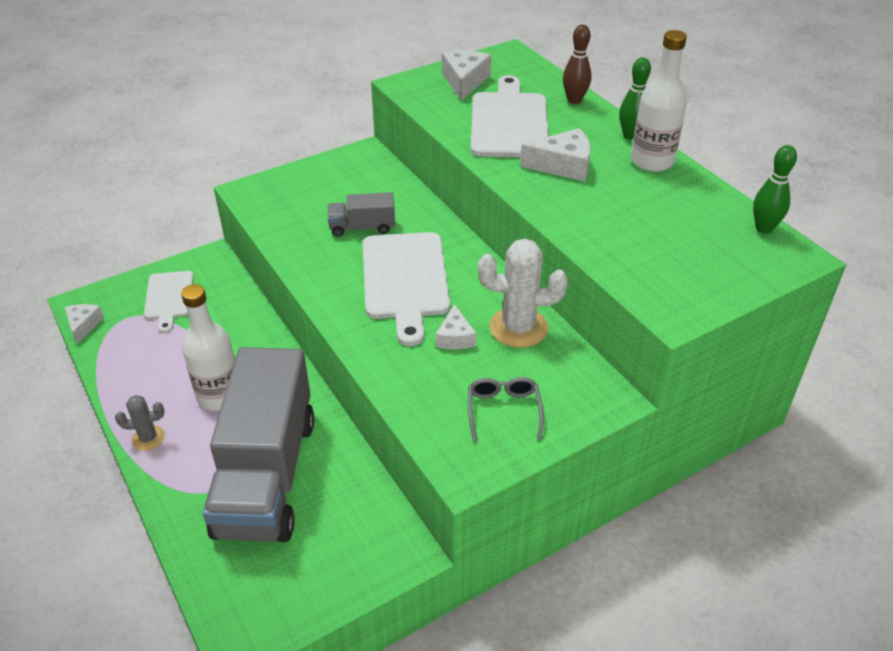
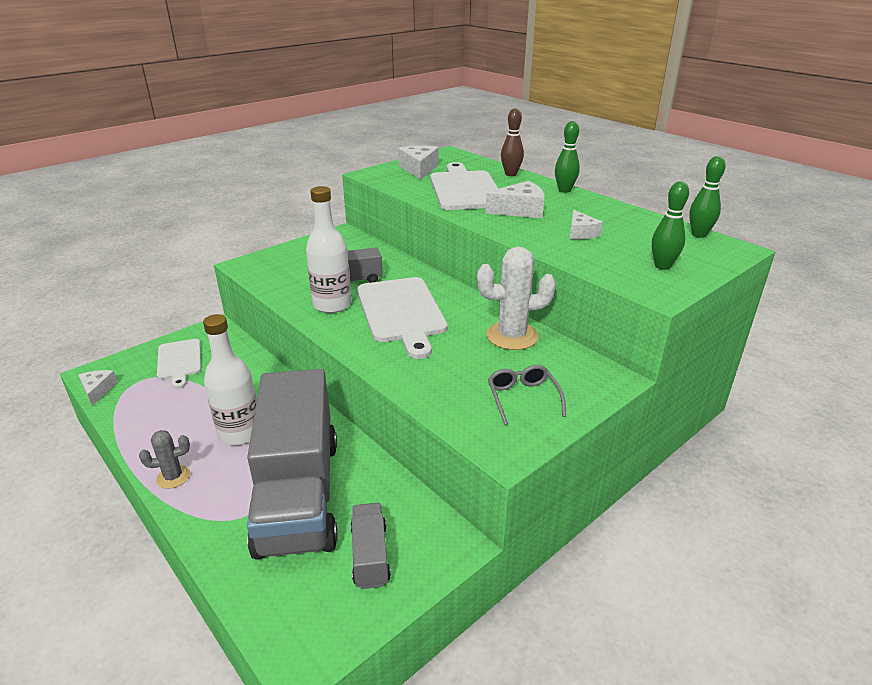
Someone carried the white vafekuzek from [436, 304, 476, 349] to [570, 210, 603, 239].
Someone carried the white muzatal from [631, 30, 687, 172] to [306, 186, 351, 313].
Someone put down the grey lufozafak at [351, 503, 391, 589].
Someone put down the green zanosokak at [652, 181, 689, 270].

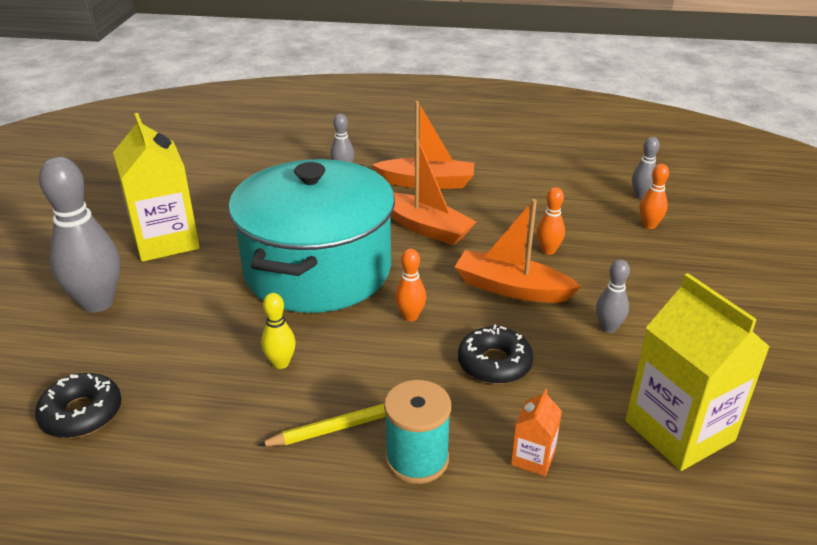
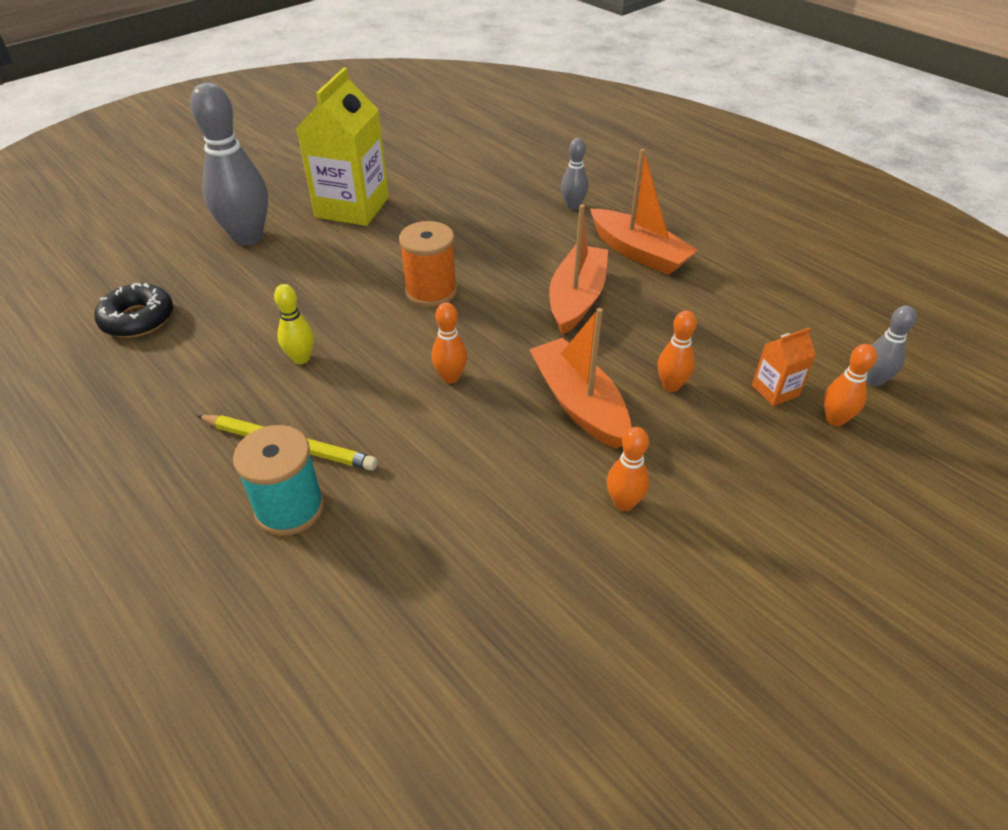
Someone swapped the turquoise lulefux at [228, 159, 395, 313] for the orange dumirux at [399, 221, 457, 307].
Someone rotated the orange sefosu at [390, 138, 477, 245] by 150 degrees counterclockwise.
Someone took away the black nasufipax at [458, 325, 534, 384].
Someone carried the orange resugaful from [511, 389, 562, 476] to [752, 327, 816, 406].
Someone repainted the grey zanosokak at [596, 259, 630, 333], which became the orange zanosokak at [607, 427, 650, 511].
Someone took away the yellow resugaful at [625, 273, 770, 471].

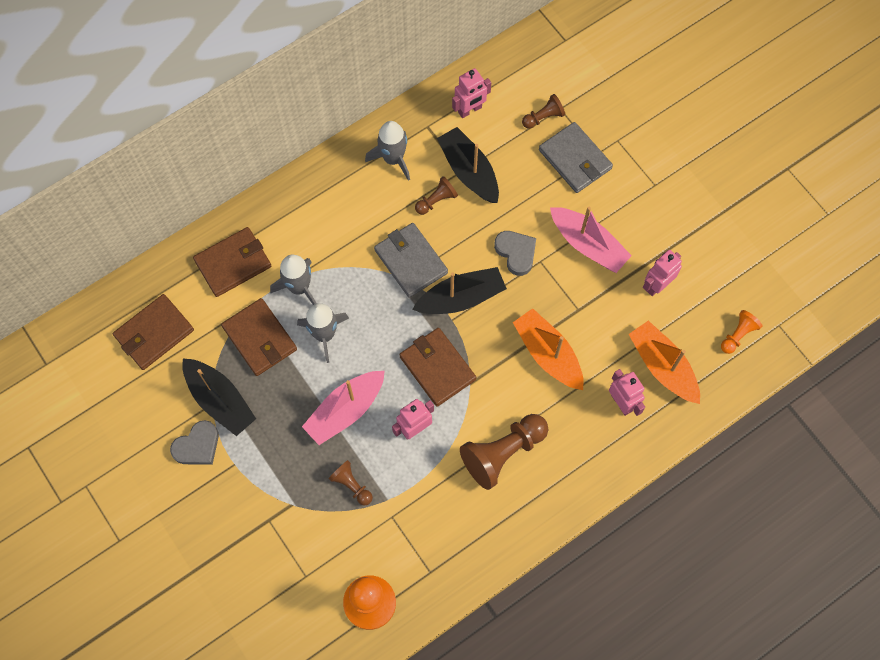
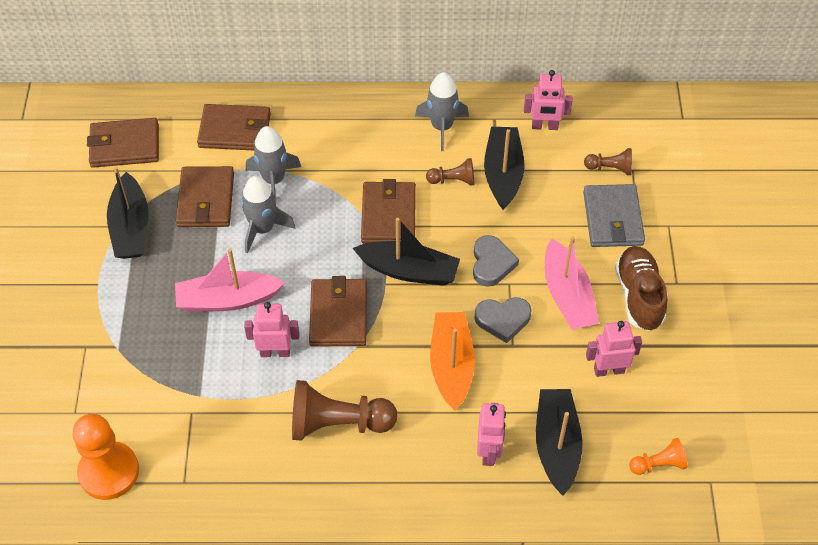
Someone carried the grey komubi from [170, 420, 219, 465] to [474, 297, 532, 343].
Someone took away the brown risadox at [328, 460, 373, 506].
Someone repainted the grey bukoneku at [374, 223, 448, 298], which became the brown bukoneku at [361, 179, 416, 243].
Someone repainted the orange sefosu at [628, 320, 700, 404], which became the black sefosu at [536, 389, 583, 496].
Someone put down the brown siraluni at [615, 246, 668, 331].

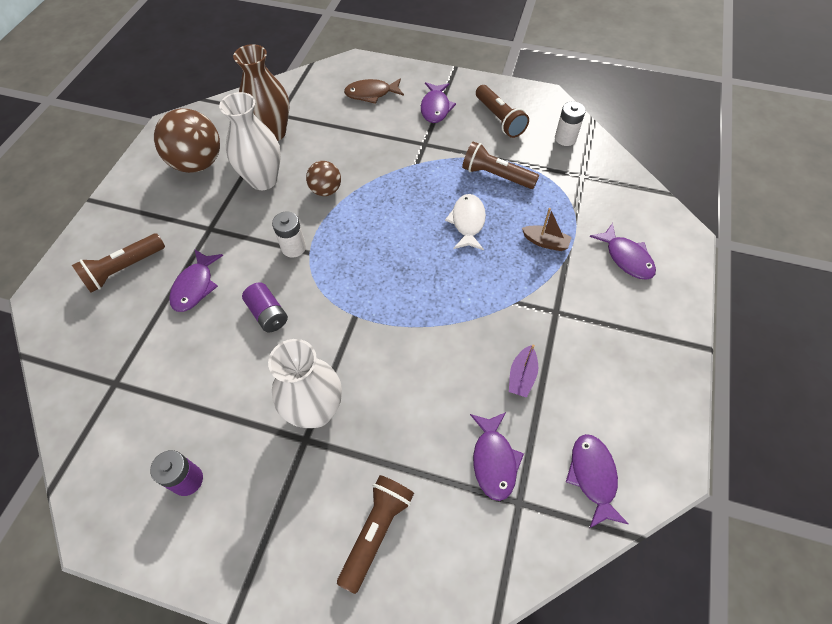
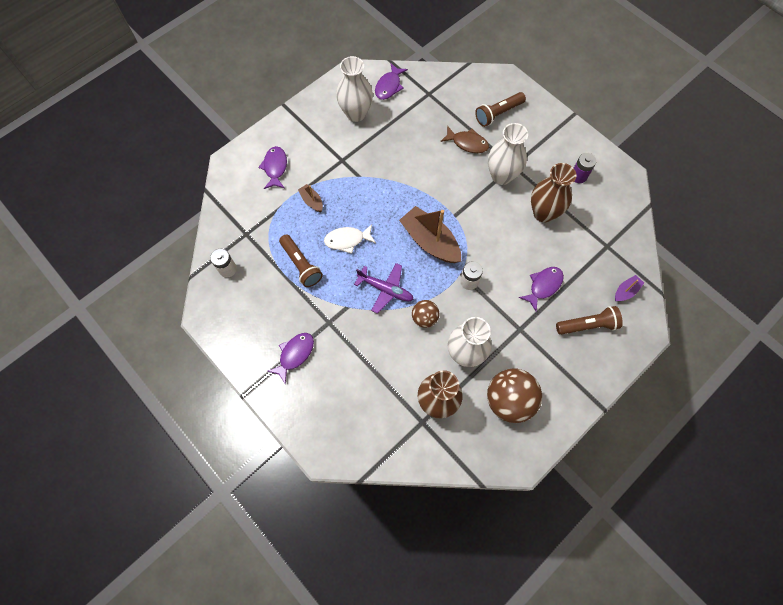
Someone took away the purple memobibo at [242, 283, 288, 332].
Someone carried the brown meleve from [344, 78, 404, 104] to [440, 126, 489, 153].
Someone rotated the white meleve at [445, 194, 486, 250] by 45 degrees clockwise.
Someone took away the purple meleve at [470, 412, 524, 501].
Someone took away the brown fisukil at [476, 85, 529, 138].
Someone carried the purple sefosu from [509, 345, 538, 398] to [615, 275, 644, 301].
Someone put down the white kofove at [336, 56, 373, 122].
Someone put down the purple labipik at [354, 263, 414, 314].
Someone put down the brown sefosu at [399, 206, 461, 263].
Someone put down the brown kofove at [531, 163, 576, 222].

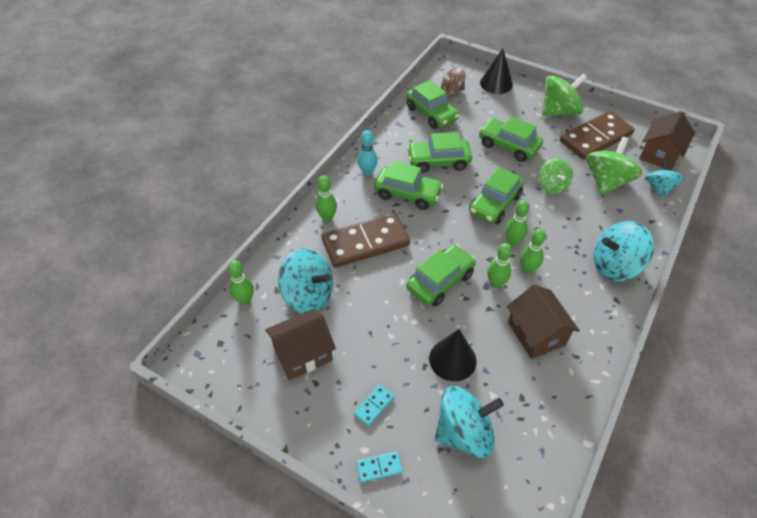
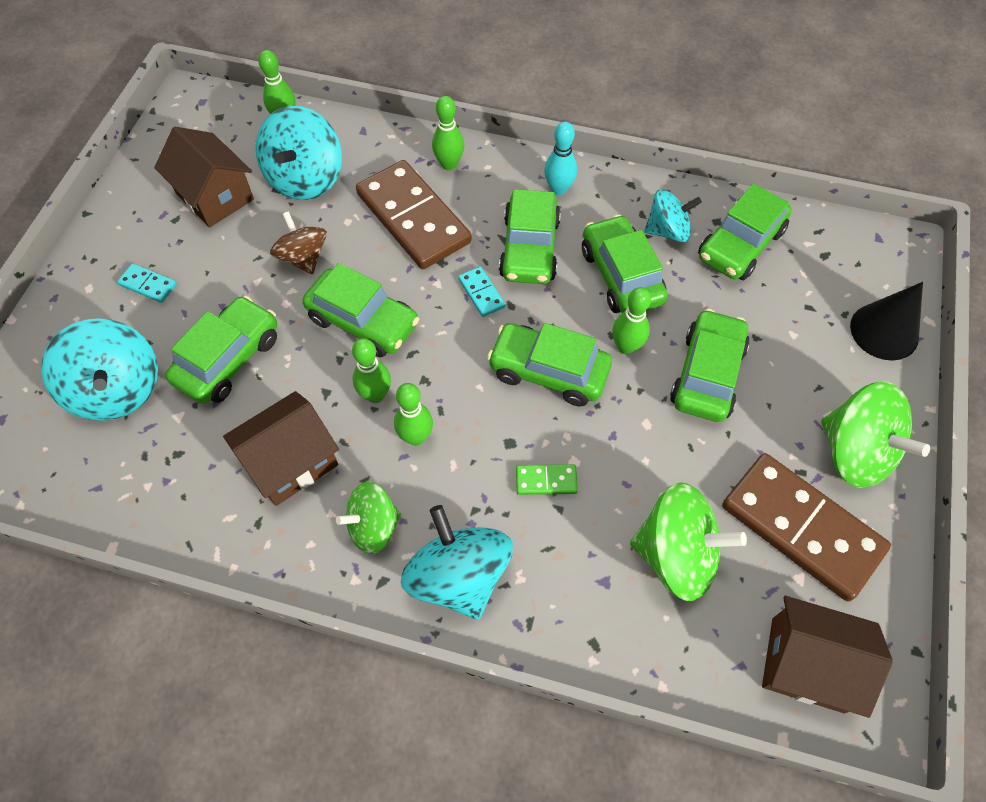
Someone carried the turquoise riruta from [356, 451, 403, 483] to [458, 266, 505, 317].
Someone swapped the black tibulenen at [429, 329, 477, 381] for the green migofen at [165, 296, 277, 404].
Someone carried the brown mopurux from [441, 67, 465, 96] to [270, 211, 327, 274].
Someone carried the green zanosokak from [505, 200, 530, 246] to [612, 287, 651, 355].
Someone carried the green mopurux from [539, 158, 573, 194] to [336, 482, 401, 554].
Someone carried the turquoise mopurux from [645, 159, 684, 198] to [644, 189, 702, 242].
Someone put down the green riruta at [516, 464, 578, 495].

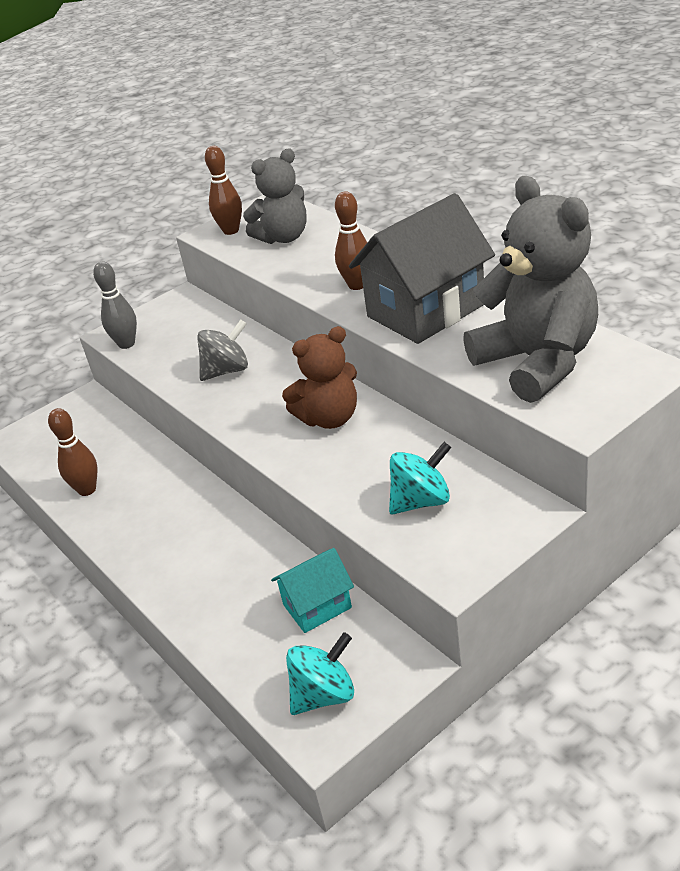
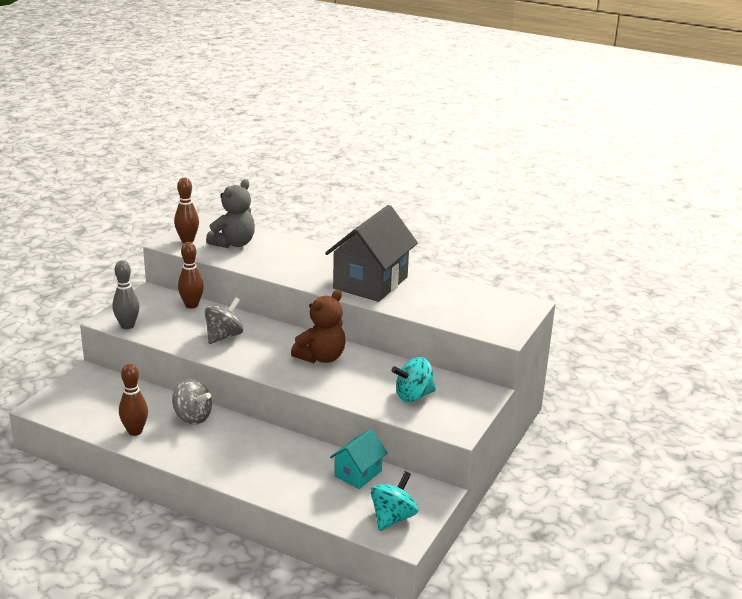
Someone carried the brown zanosokak from [335, 191, 367, 290] to [178, 242, 204, 309].
Someone rotated the turquoise mopurux at [389, 442, 451, 514] by 150 degrees counterclockwise.
Someone took away the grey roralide at [463, 176, 598, 403].
Someone put down the grey mopurux at [172, 379, 212, 424].

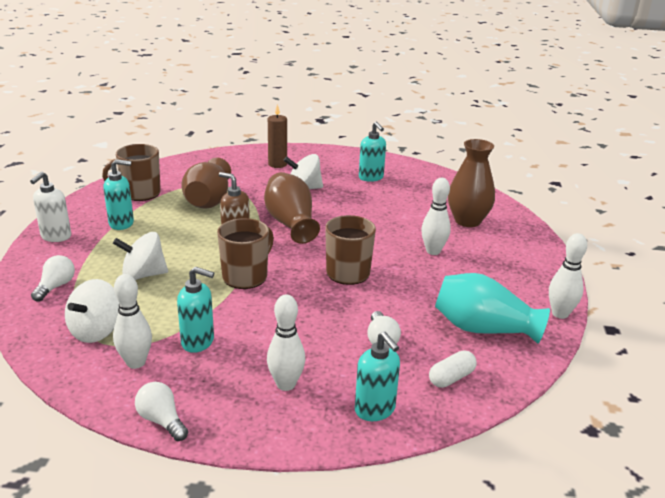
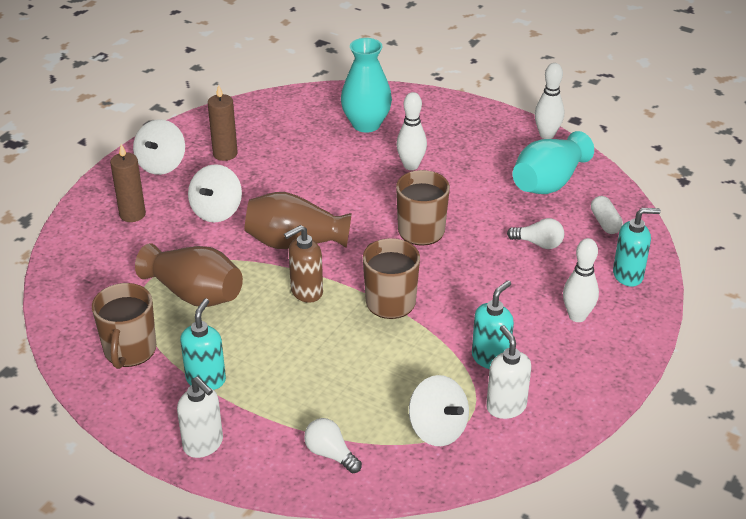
Someone carried the white mopurux from [113, 232, 168, 280] to [133, 119, 185, 175].
Someone swapped the white zanosokak at [113, 274, 152, 369] for the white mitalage at [486, 325, 531, 419].
Someone took away the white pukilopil at [135, 382, 188, 441].
Someone swapped the turquoise mitalage at [359, 122, 386, 182] for the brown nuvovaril at [208, 85, 238, 161].
Someone repainted the brown kofove at [448, 139, 495, 227], which became the turquoise kofove at [341, 38, 392, 133].

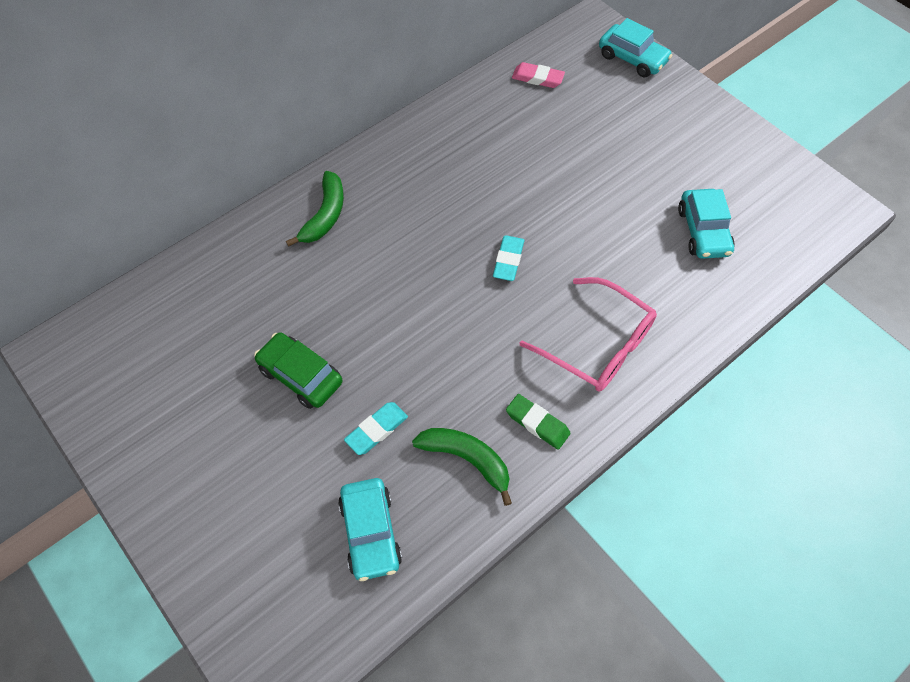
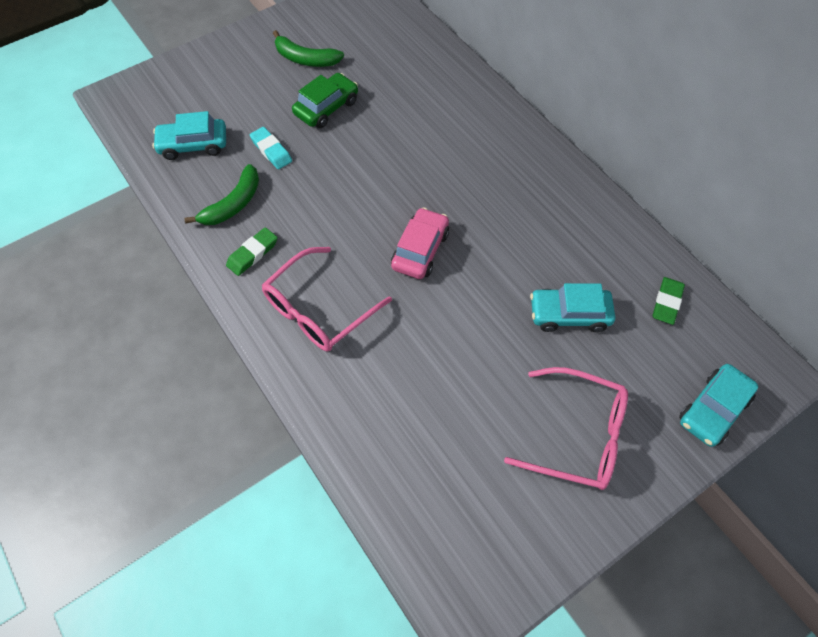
Someone carried the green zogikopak from [286, 171, 344, 247] to [273, 30, 344, 67].
Someone swapped the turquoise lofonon at [493, 235, 524, 281] for the pink migofen at [391, 207, 449, 279].
Someone repainted the pink lofonon at [512, 62, 565, 88], which became the green lofonon at [652, 277, 685, 325].
Someone carried the turquoise migofen from [678, 189, 735, 259] to [530, 283, 615, 332].
Someone put down the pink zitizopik at [504, 367, 628, 490].

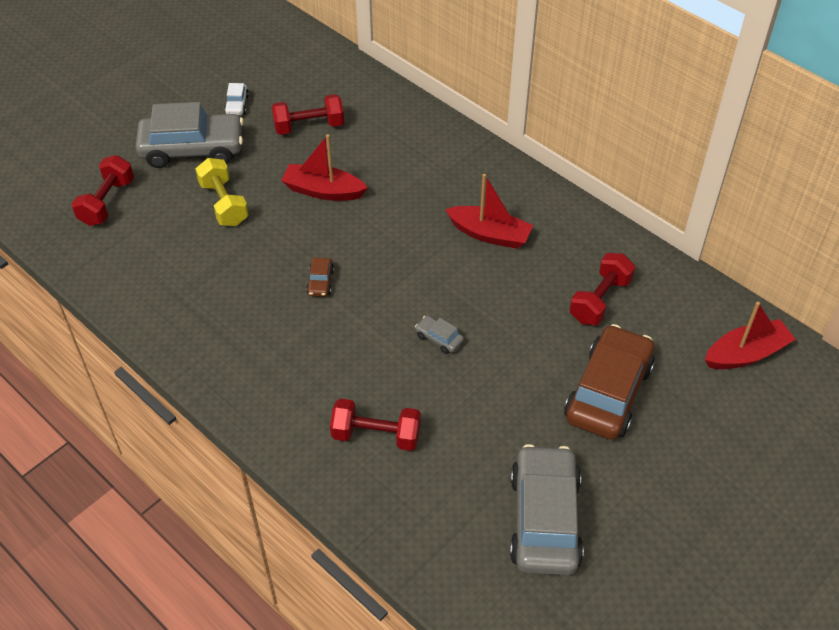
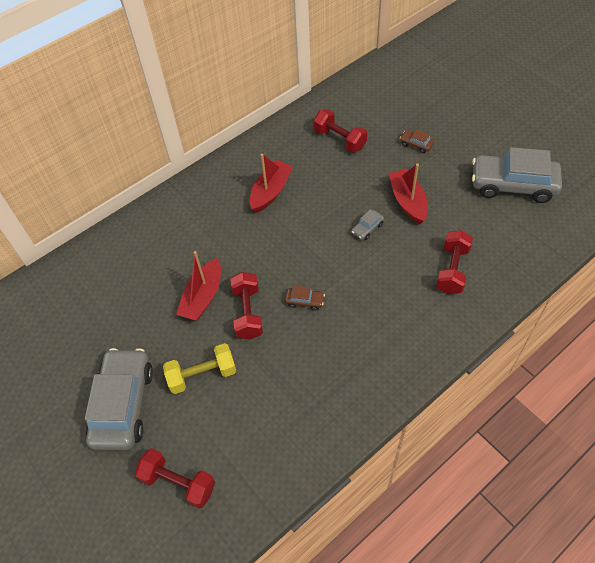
Someone took away the white migofen at [224, 83, 249, 115].
Someone carried the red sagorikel from [272, 94, 344, 135] to [230, 272, 263, 340].
Someone scaled the brown migofen at [564, 324, 655, 440] by 0.40.
Someone carried the red sefosu from [705, 302, 796, 369] to [389, 164, 428, 224].

